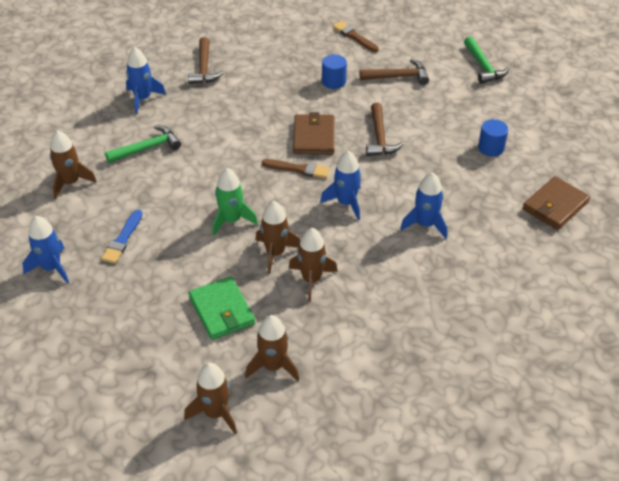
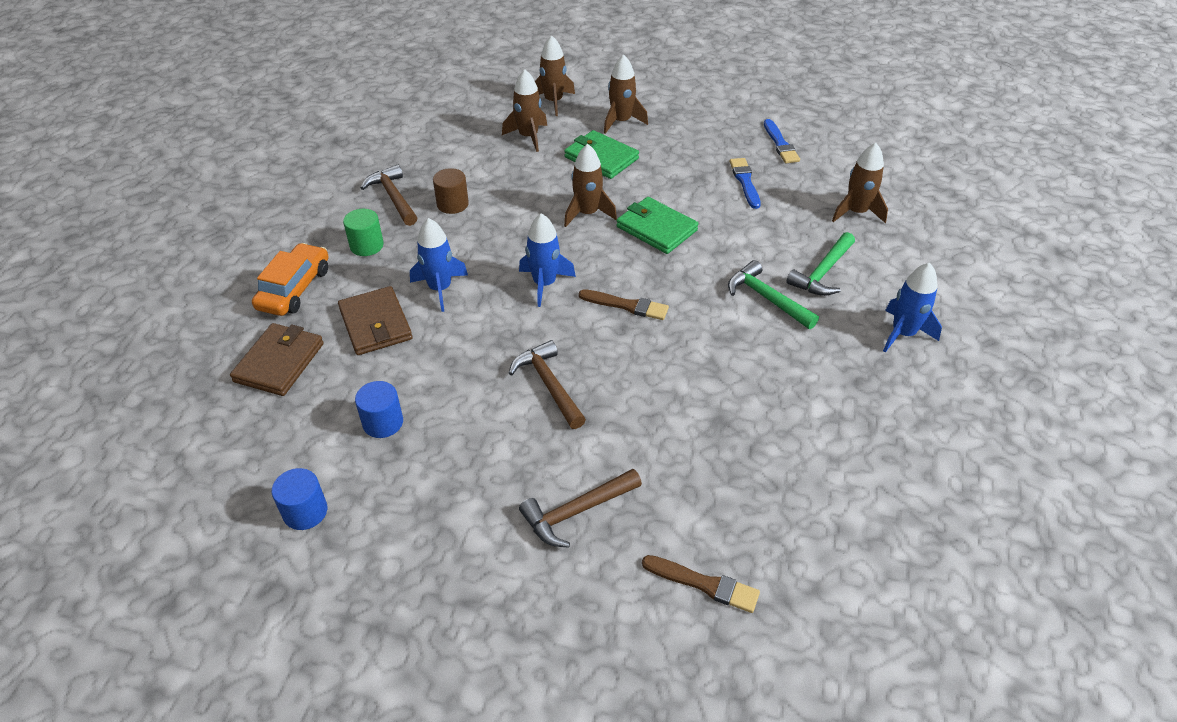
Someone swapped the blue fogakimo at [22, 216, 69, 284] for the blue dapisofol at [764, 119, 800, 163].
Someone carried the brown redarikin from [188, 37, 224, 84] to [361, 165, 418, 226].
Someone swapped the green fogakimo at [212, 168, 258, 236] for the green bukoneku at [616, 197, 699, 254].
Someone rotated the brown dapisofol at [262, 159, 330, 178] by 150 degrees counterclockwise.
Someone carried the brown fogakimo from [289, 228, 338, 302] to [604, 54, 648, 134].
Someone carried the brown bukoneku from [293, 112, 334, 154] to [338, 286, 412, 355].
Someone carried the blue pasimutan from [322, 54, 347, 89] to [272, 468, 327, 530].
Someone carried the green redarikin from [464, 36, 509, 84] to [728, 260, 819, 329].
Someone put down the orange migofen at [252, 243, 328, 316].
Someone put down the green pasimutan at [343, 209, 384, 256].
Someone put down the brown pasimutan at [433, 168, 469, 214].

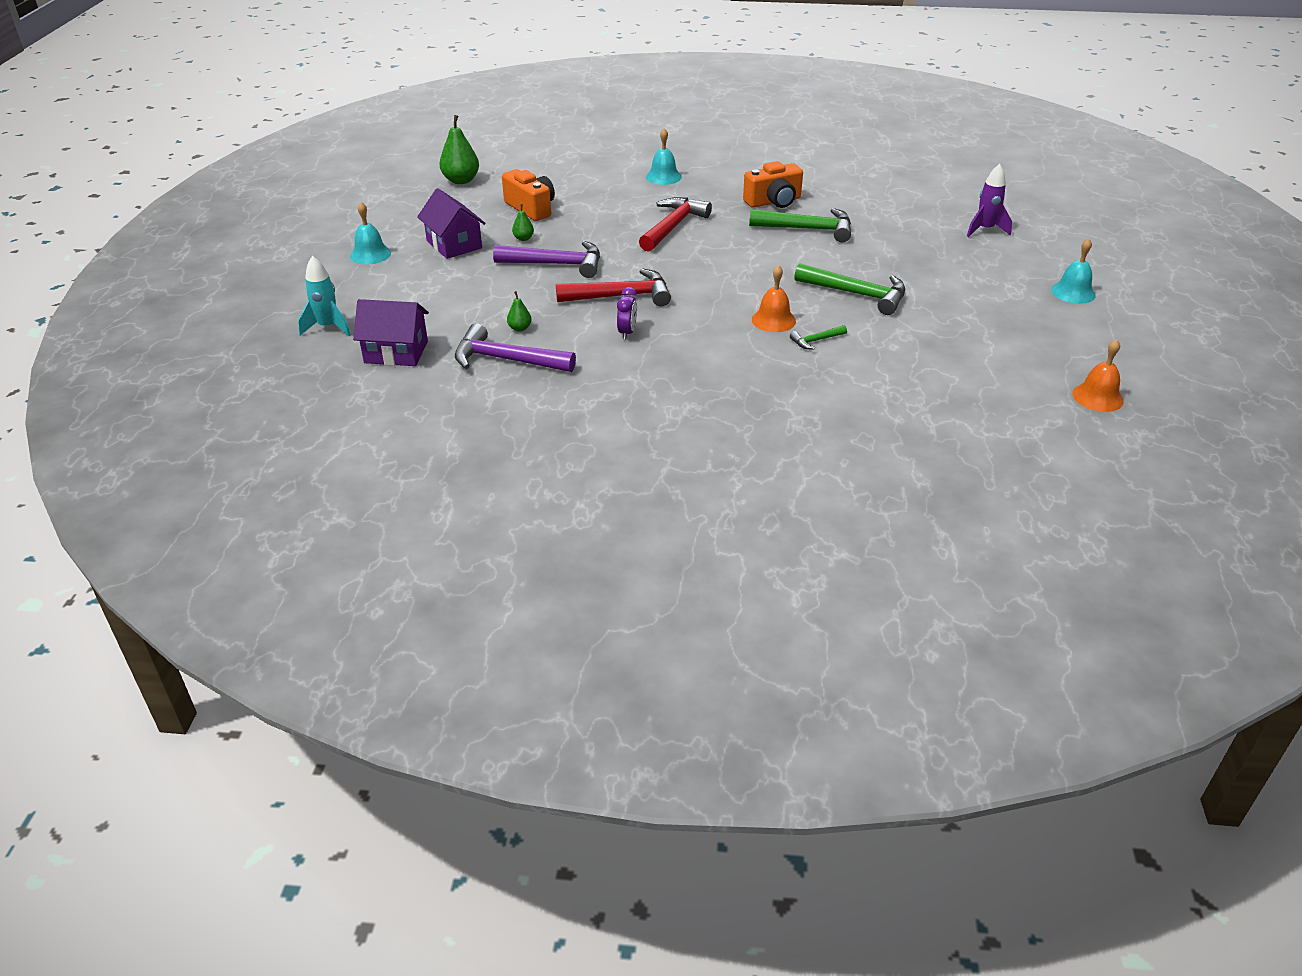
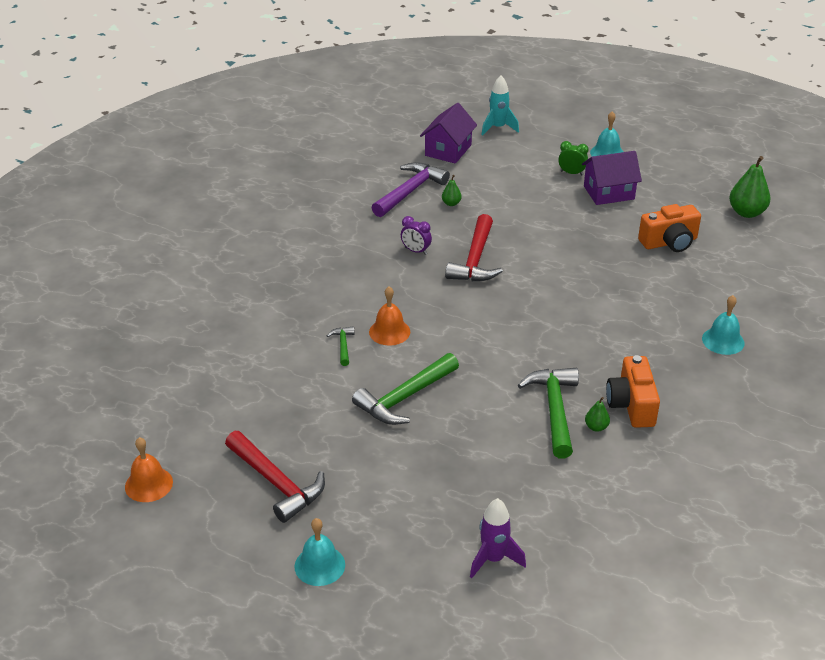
Someone took away the purple redarikin at [493, 241, 600, 278].
Someone carried the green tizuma from [512, 204, 534, 241] to [585, 397, 610, 432].
Someone carried the red redarikin from [639, 197, 712, 252] to [225, 431, 325, 523].
Someone rotated the green redarikin at [749, 208, 851, 242] by 150 degrees clockwise.
Someone put down the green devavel at [558, 141, 589, 175].

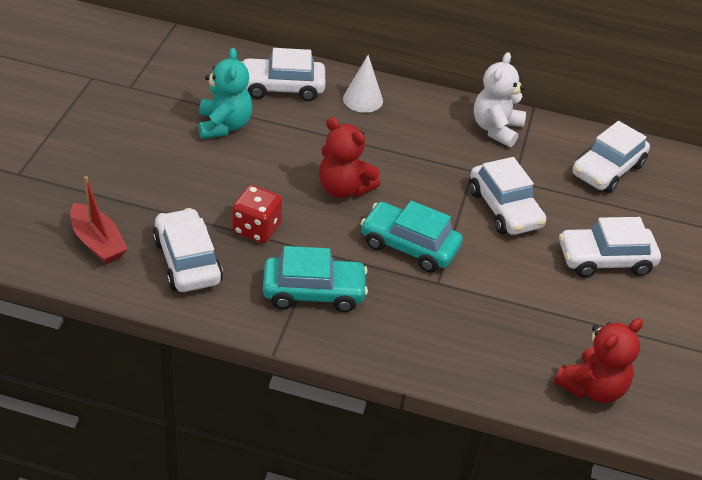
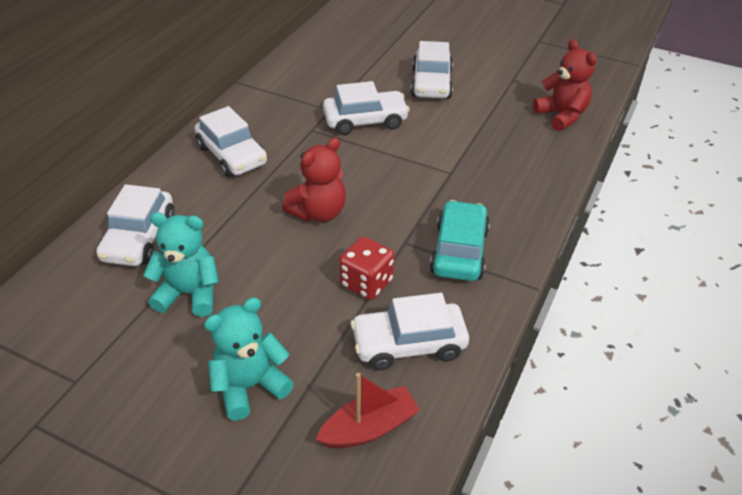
Someone took away the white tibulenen at [343, 55, 383, 113].
Someone took away the turquoise migofen at [360, 201, 463, 273].
Someone took away the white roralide at [474, 52, 526, 147].
Someone carried the white migofen from [572, 121, 650, 193] to [195, 106, 267, 177].
Someone put down the turquoise roralide at [204, 297, 294, 421].

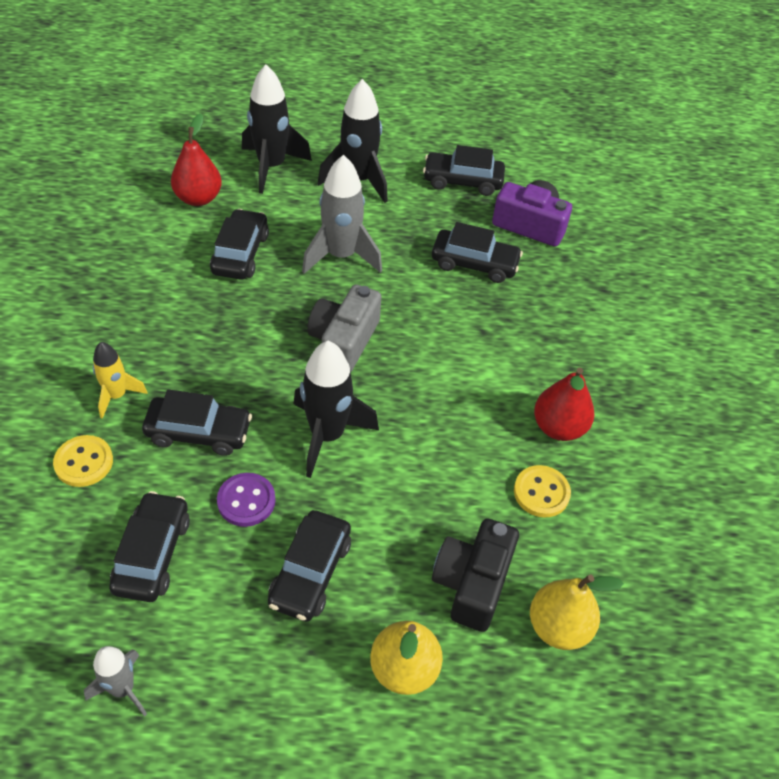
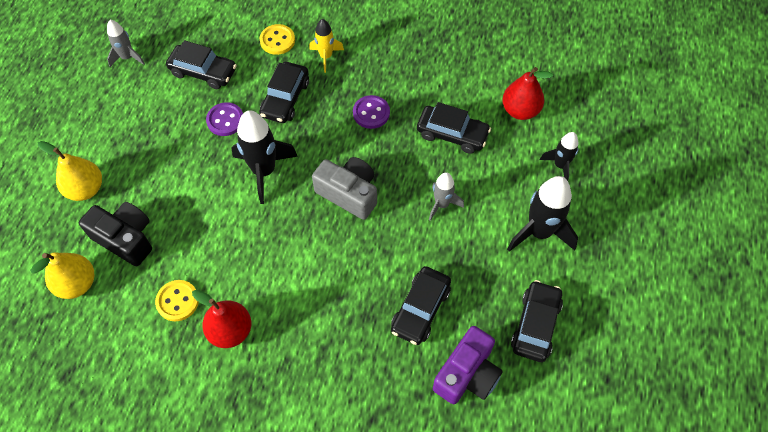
Someone scaled the black fogakimo at [242, 65, 312, 194] by 0.58.
Someone took away the black migofen at [268, 510, 351, 622].
Someone scaled the grey fogakimo at [302, 155, 382, 274] by 0.58.
Someone put down the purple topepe at [353, 95, 390, 129].

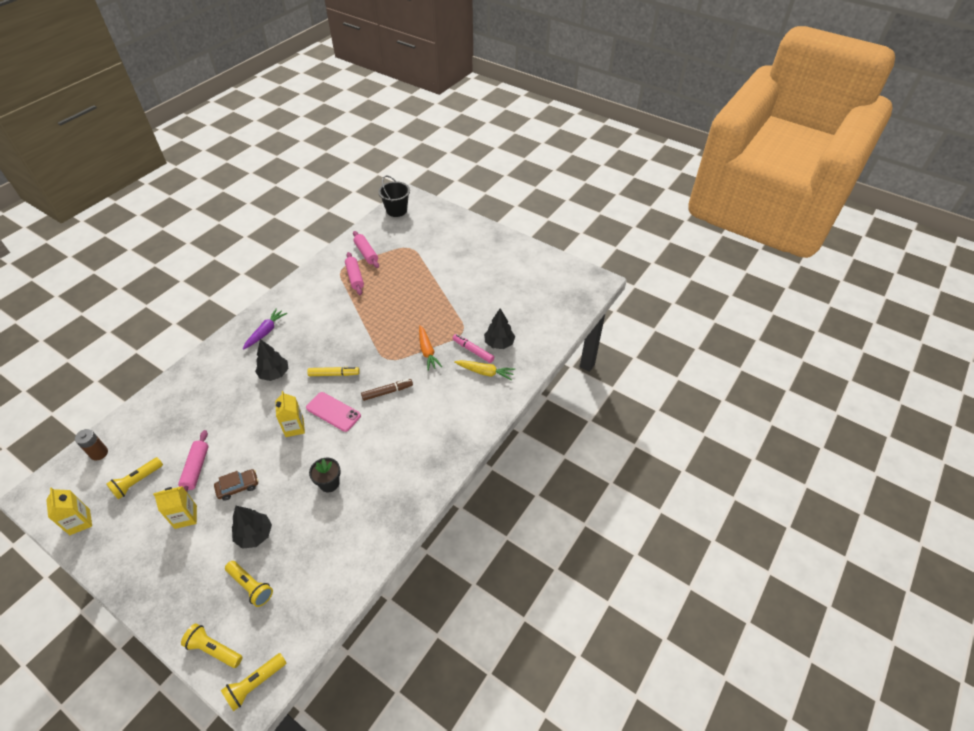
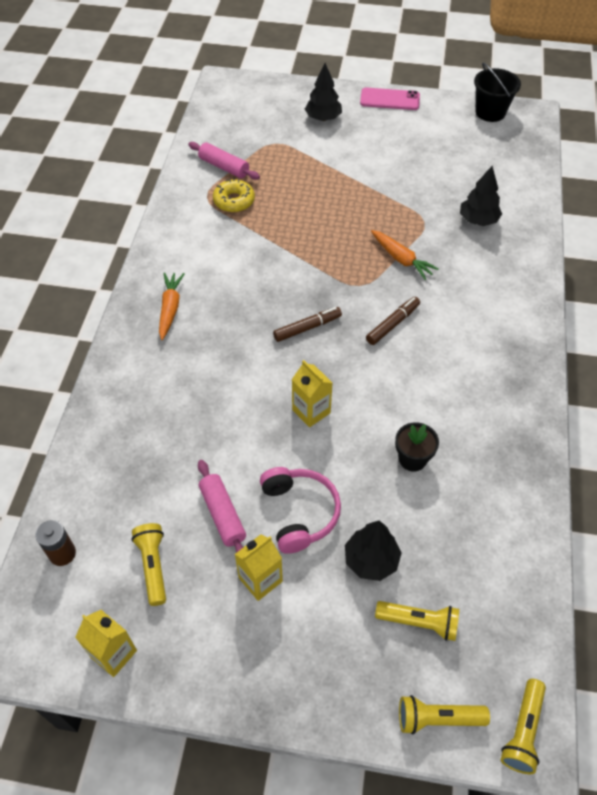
Someone rotated the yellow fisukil at [106, 457, 163, 500] by 150 degrees clockwise.
Someone swapped the brown migofen at [214, 469, 258, 501] for the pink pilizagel at [260, 467, 341, 554].
Someone repainted the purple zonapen at [243, 308, 287, 350], which became the orange zonapen at [159, 273, 185, 340].
Someone carried the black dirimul from [255, 339, 288, 381] to [305, 63, 342, 121].
Someone carried the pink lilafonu from [306, 392, 361, 432] to [360, 87, 420, 110].
Someone repainted the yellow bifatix at [307, 367, 360, 376], which became the brown bifatix at [273, 307, 342, 342].
Someone swapped the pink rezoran at [345, 252, 364, 295] for the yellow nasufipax at [213, 178, 255, 213].
Someone carried the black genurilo from [378, 176, 410, 217] to [474, 62, 521, 122].
Someone took away the pink bifatix at [452, 334, 494, 363].
Someone took away the yellow zonapen at [454, 360, 515, 381].

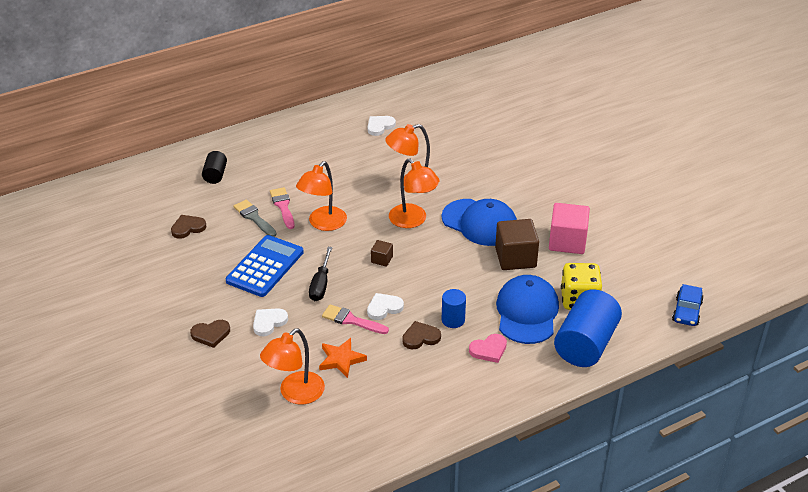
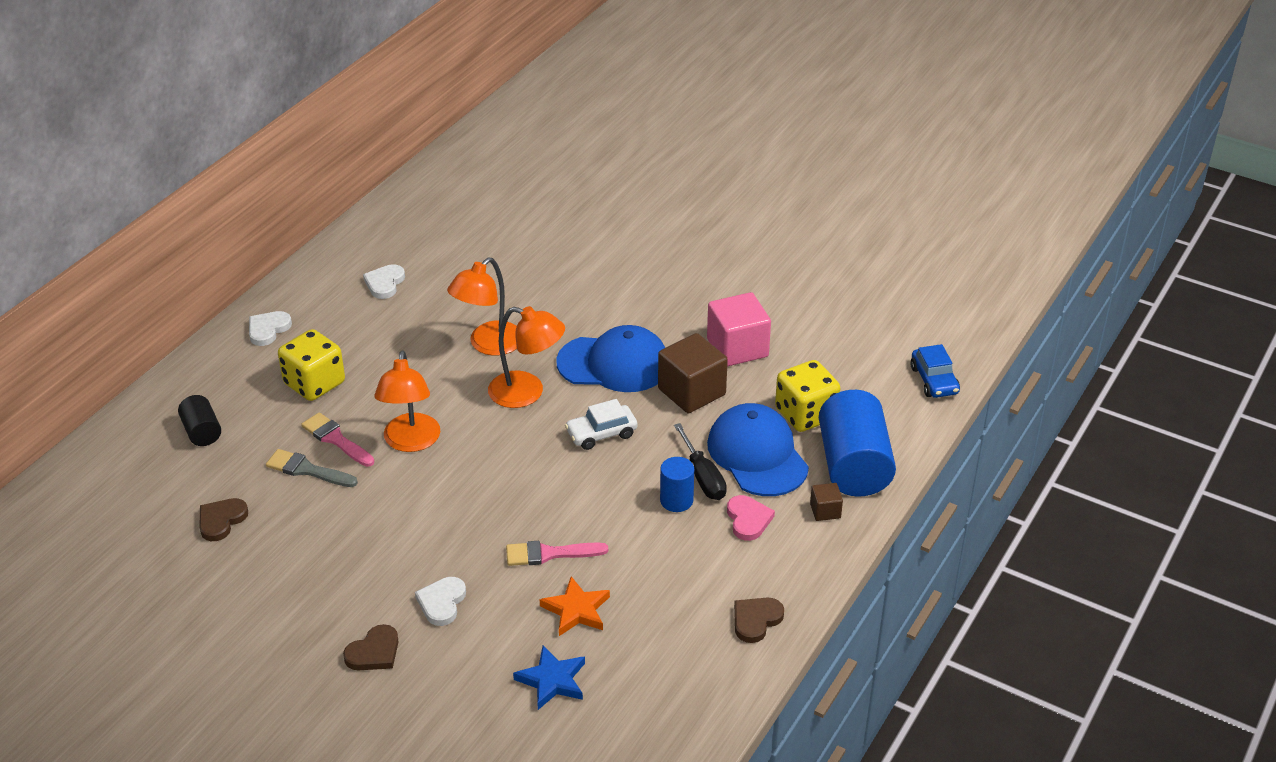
Someone took away the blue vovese at [226, 235, 304, 297].
Someone swapped the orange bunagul at [260, 328, 325, 404] for the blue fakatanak at [513, 646, 585, 710].
Someone carried the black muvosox from [309, 247, 333, 301] to [674, 423, 727, 500].
Someone carried the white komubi from [367, 293, 404, 320] to [249, 311, 292, 346].
Someone carried the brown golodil from [371, 240, 393, 267] to [810, 483, 843, 521].
Someone carried the brown komubi from [402, 321, 441, 349] to [734, 598, 784, 643].
Someone rotated the pink komubi at [469, 334, 507, 363] by 45 degrees counterclockwise.
Someone put down the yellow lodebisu at [278, 329, 345, 401].
Someone put down the white migofen at [565, 399, 637, 450].

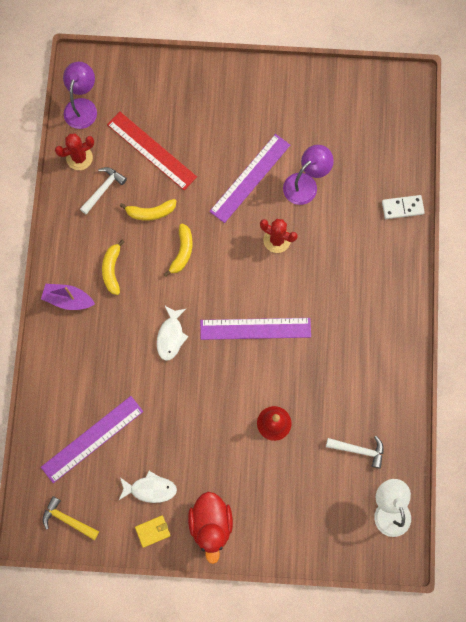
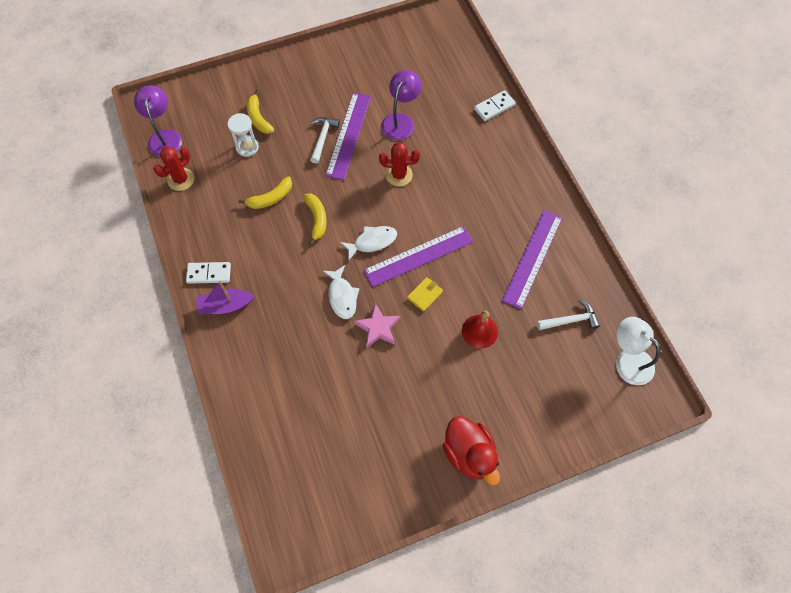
Someone carried the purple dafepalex from [41, 396, 143, 483] to [502, 210, 562, 309].
Someone took away the yellow redarikin at [43, 496, 99, 540].
Someone carried the white redarikin from [80, 167, 127, 215] to [310, 117, 340, 164].
Someone carried the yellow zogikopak from [102, 239, 125, 295] to [247, 90, 274, 134].
Someone swapped the red dafepalex at [107, 112, 197, 190] for the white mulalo at [227, 113, 259, 157].
Someone carried the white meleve from [119, 471, 177, 503] to [340, 226, 397, 260].
Someone carried the yellow bukoneku from [135, 515, 171, 548] to [407, 277, 443, 312].
Someone put down the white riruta at [186, 262, 231, 284].
Someone put down the pink fakatanak at [354, 303, 400, 348].

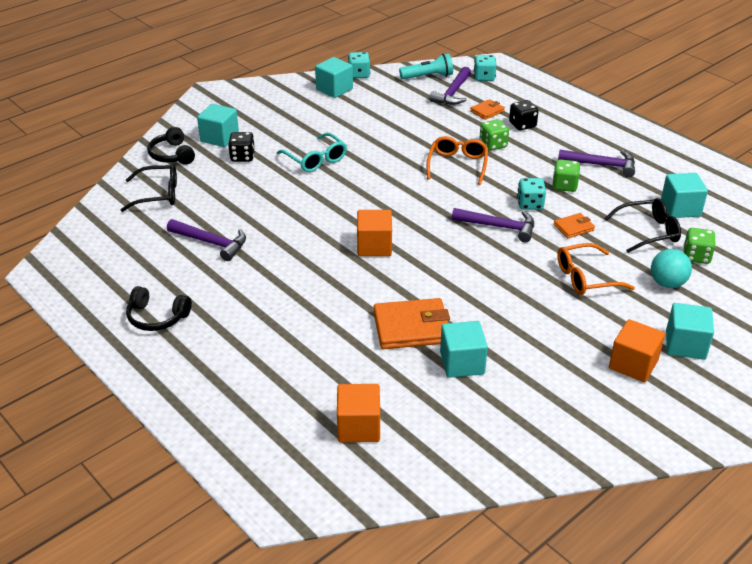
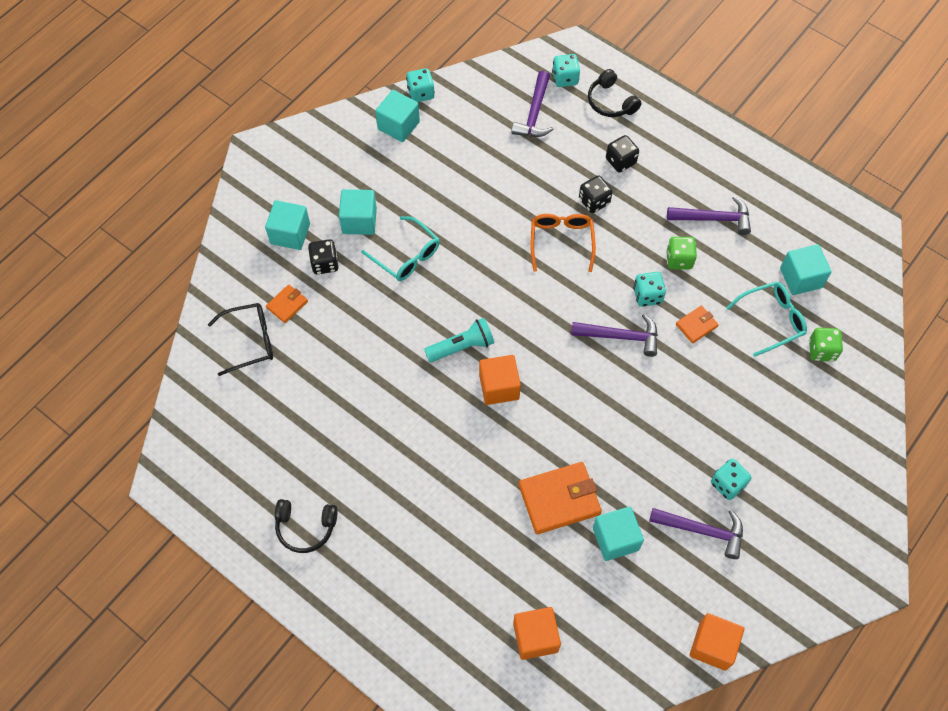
Someone carried the black pilizagel from [147, 127, 195, 165] to [588, 69, 642, 117].
Someone carried the purple redarikin from [167, 219, 246, 261] to [649, 508, 743, 559].
Someone carried the turquoise fisukil from [399, 53, 453, 79] to [424, 318, 494, 362].
Someone carried the orange bukoneku from [470, 99, 505, 120] to [266, 284, 308, 323].
Someone repainted the green lodebisu at [479, 119, 509, 151], which became the black lodebisu at [579, 175, 613, 213].
Someone took away the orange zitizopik at [557, 243, 635, 295].
Someone repainted the black zitizopik at [604, 198, 681, 253], which became the turquoise zitizopik at [726, 281, 807, 357].
Someone carried the orange golodil from [609, 319, 665, 382] to [690, 613, 744, 671].
Someone took away the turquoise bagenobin at [651, 249, 692, 288].
Someone carried the turquoise golodil from [666, 303, 714, 360] to [339, 189, 377, 235].
Someone put down the turquoise lodebisu at [711, 459, 752, 500].

